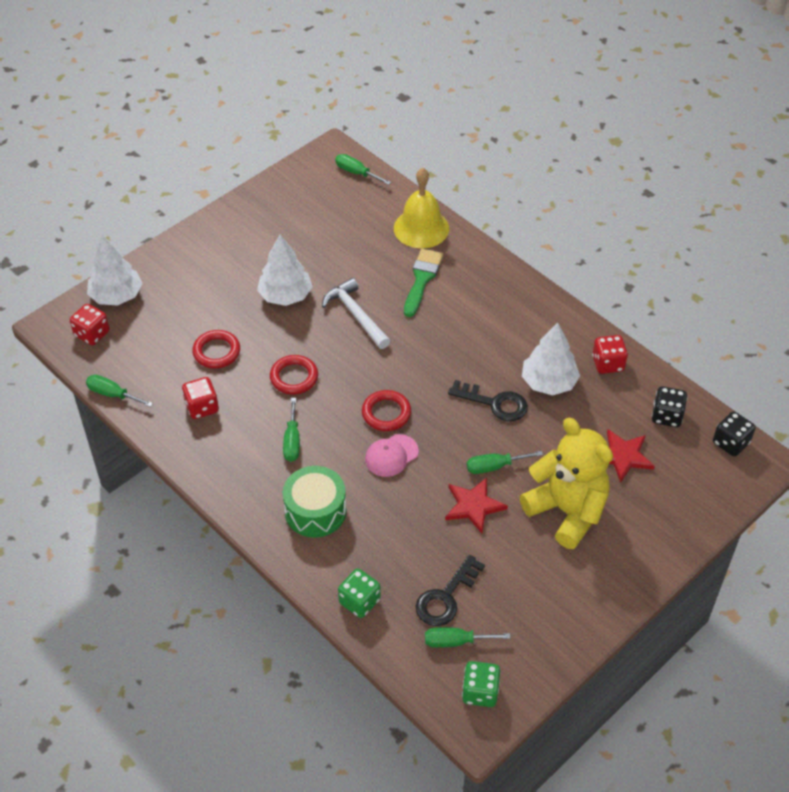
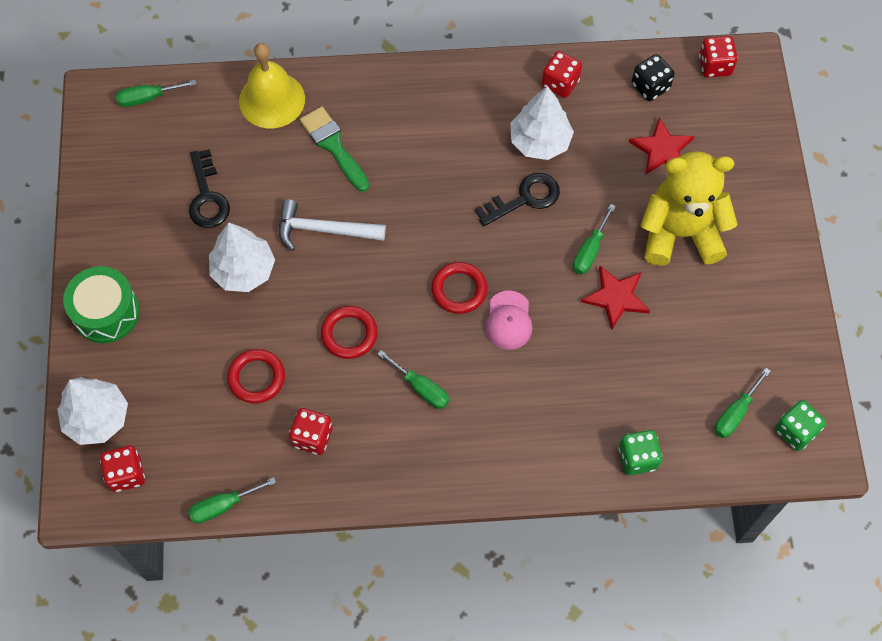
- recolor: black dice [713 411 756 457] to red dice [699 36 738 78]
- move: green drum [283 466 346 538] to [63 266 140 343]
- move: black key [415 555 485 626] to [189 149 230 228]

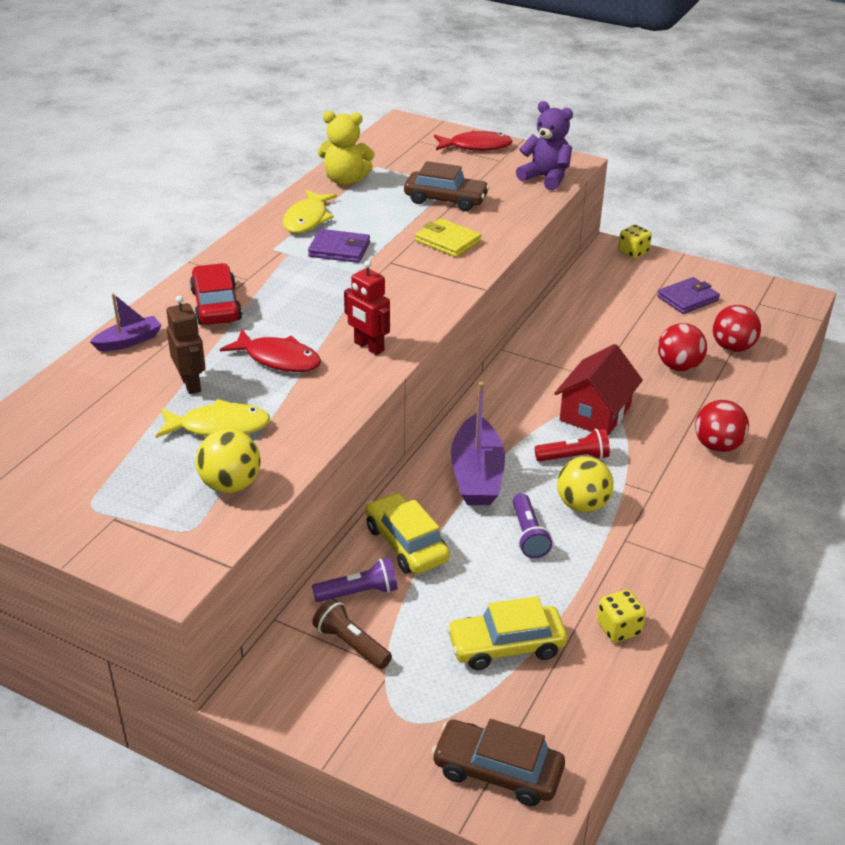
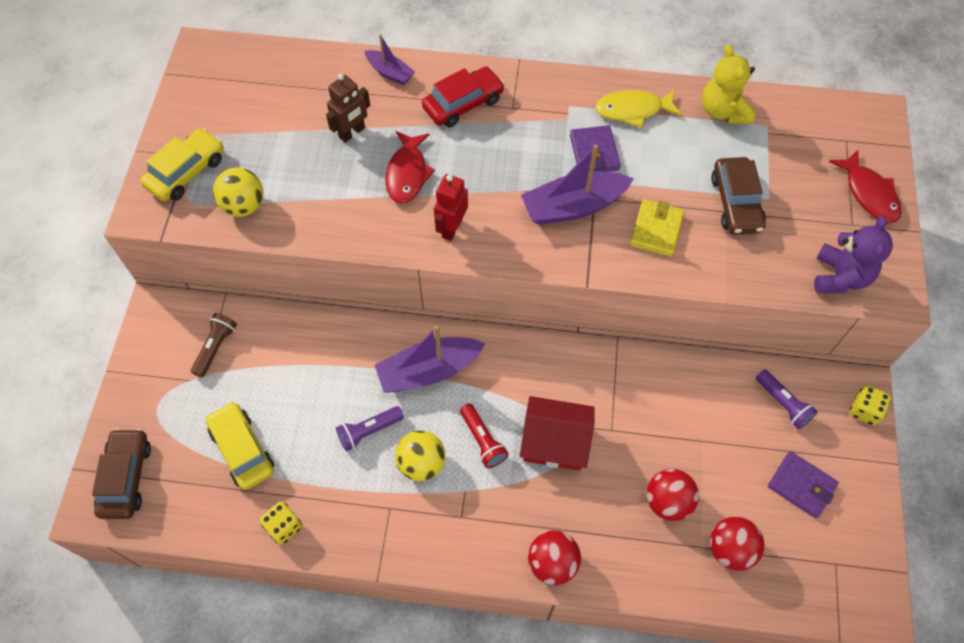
- delete: yellow fish [156 399 270 438]
- move: yellow car [365 492 450 574] to [140 128 224 201]
- move: purple flashlight [312 558 398 602] to [756 369 818 429]
- insert: purple boat [521 144 634 225]

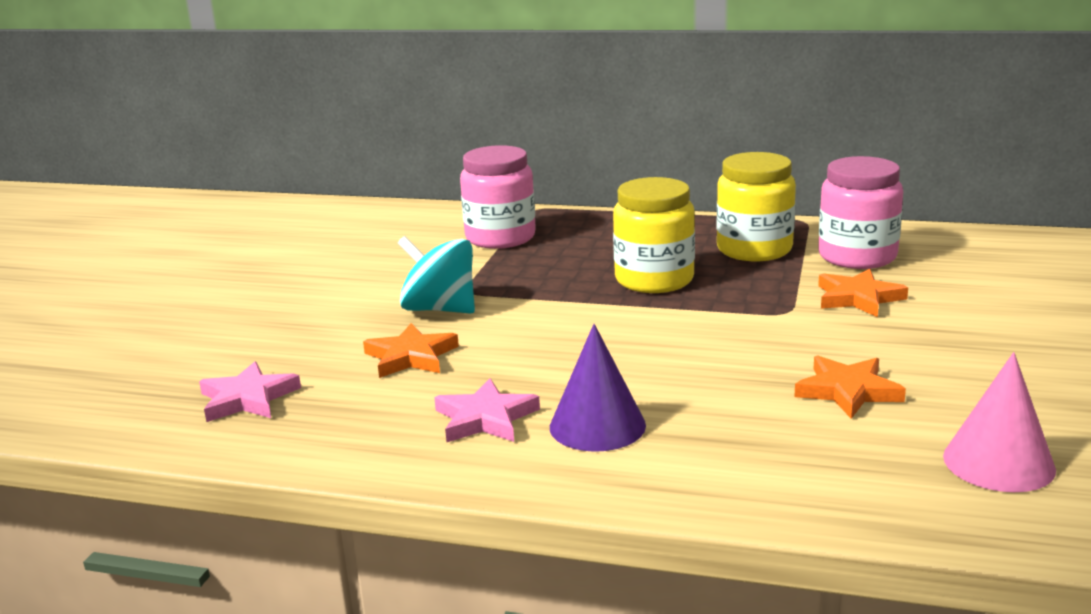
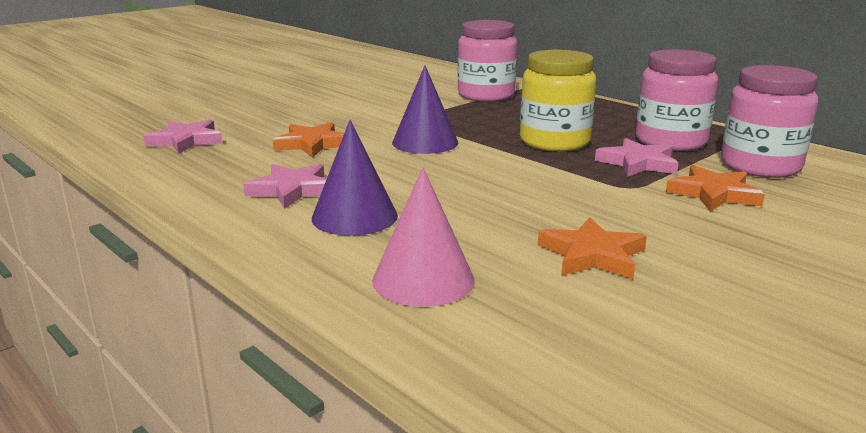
- recolor: yellow jar [717 152 796 261] to pink jar [636 49 718 151]
- delete: turquoise spinning top [398 236 475 314]
- move: pink cone [943 352 1056 492] to [372 167 475 307]
- insert: purple cone [392 66 459 154]
- insert: pink star [595 138 679 177]

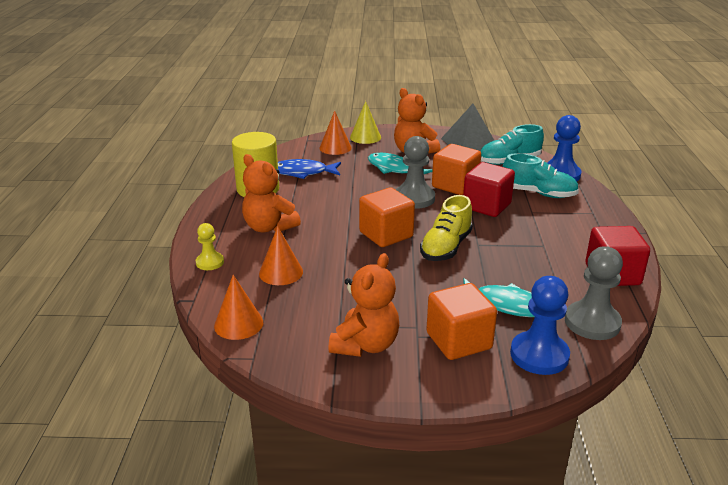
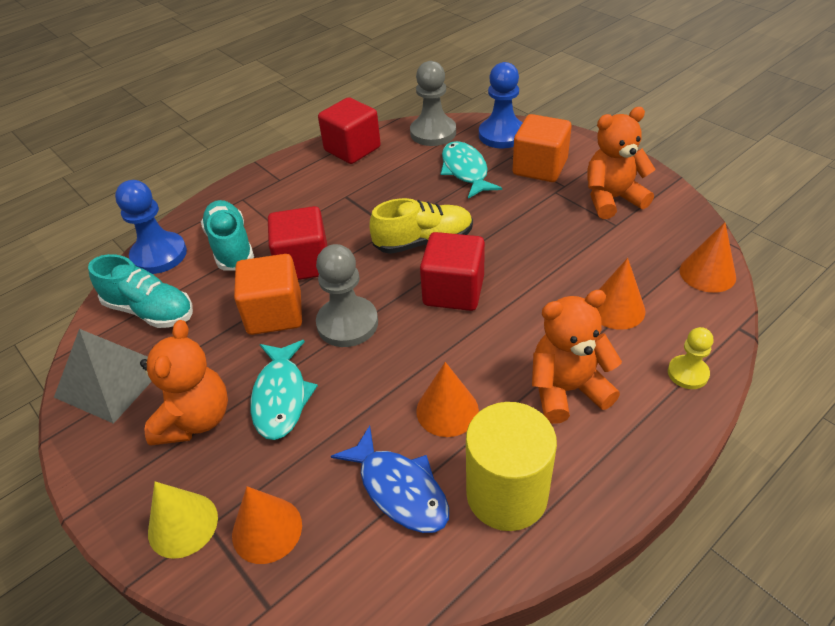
- rotate: orange teddy bear [242 154 301 232] = [532 290 622 424] 105 degrees counterclockwise
- recolor: orange cube [359 188 415 247] to red cube [420 232 485 311]
- insert: orange cone [416 362 479 437]

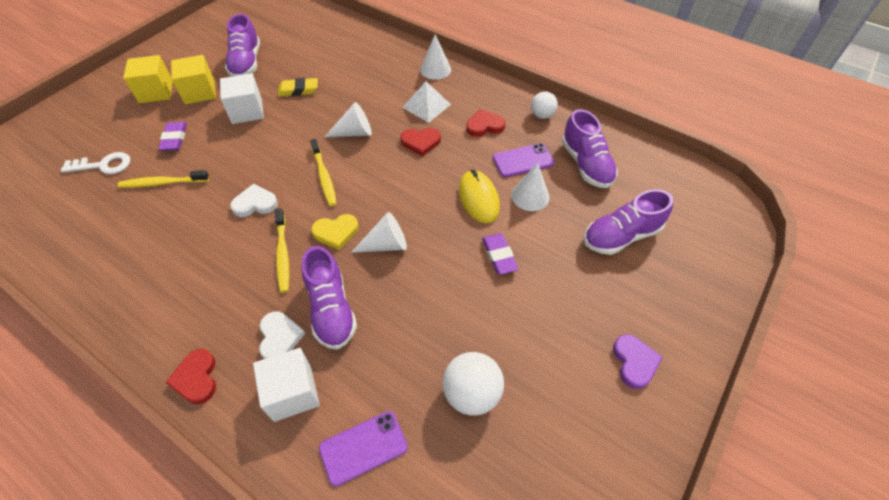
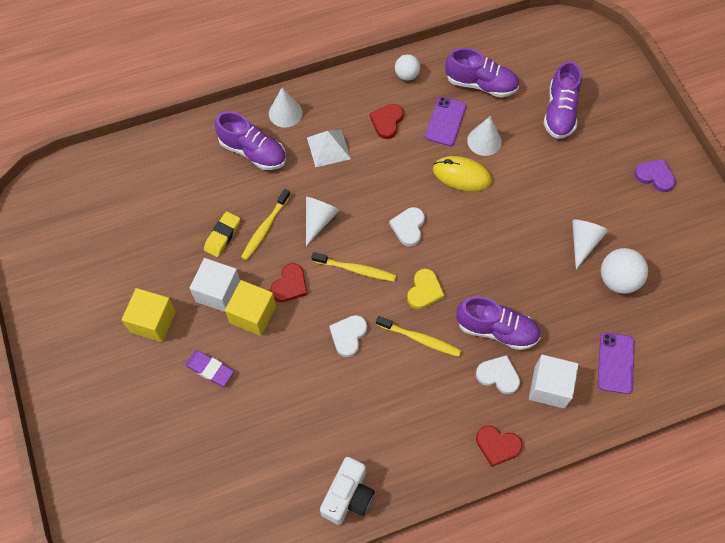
- move: purple shoe [225 14 260 77] to [215 111 286 170]
- move: yellow cube [123 55 173 103] to [225 280 276 336]
- move: red heart [400 128 441 156] to [270 263 307 302]
- delete: white key [61 152 130 174]
- move: yellow toothbrush [118 170 209 188] to [241 189 291 261]
- move: white cone [351 212 407 253] to [572 220 608 269]
- delete: purple eraser [482 234 519 275]
- insert: white heart [389 207 425 247]
- insert: white camera [320 457 375 525]

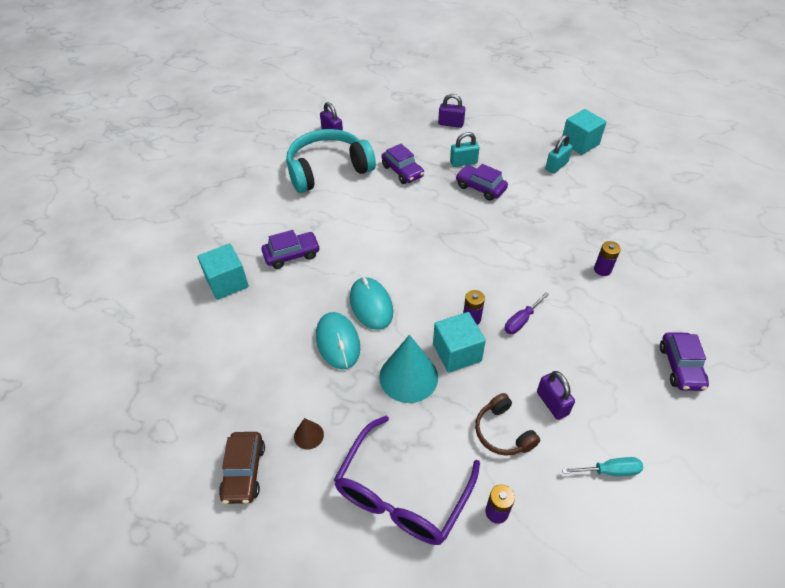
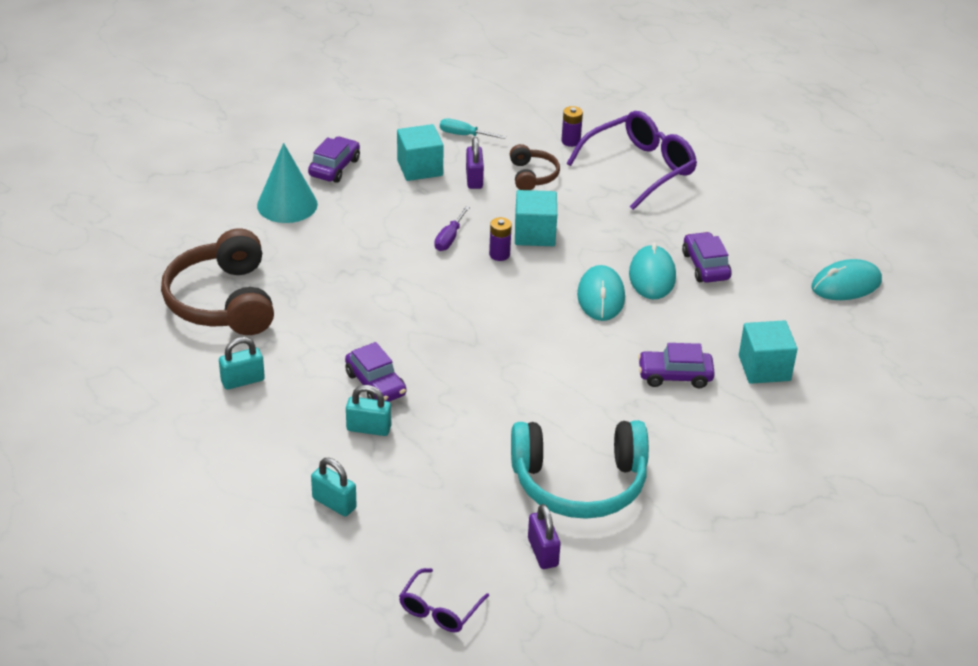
- recolor: purple padlock [438 94 465 128] to turquoise padlock [311 458 357 516]
- move: turquoise cube [562 109 607 155] to [397 124 444 181]
- move: purple car [382 144 424 184] to [682 232 732 283]
- delete: purple battery [594 241 621 276]
- rotate: purple screwdriver [504 292 549 334] = [434 206 470 251] 135 degrees clockwise
- move: turquoise cone [379 335 438 403] to [257 143 318 223]
- delete: brown cone [294 418 324 450]
- delete: brown car [219 432 265 504]
- insert: brown headphones [161 228 274 335]
- insert: turquoise mouse [811 259 882 300]
- insert: purple glasses [399 568 489 632]

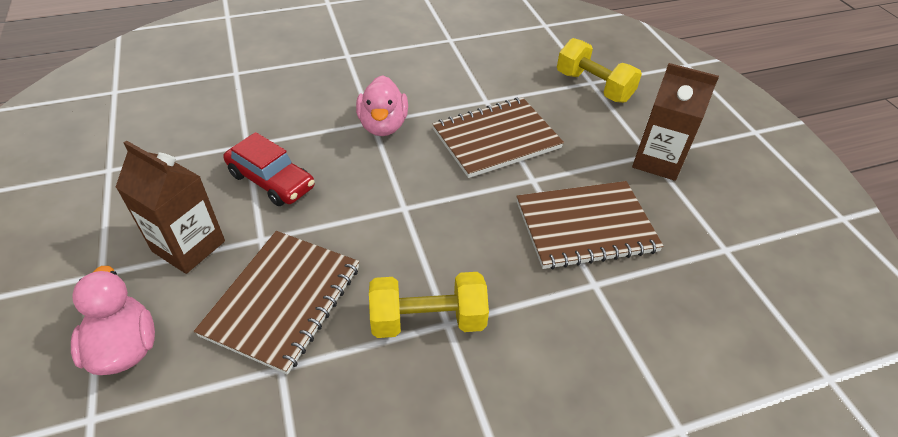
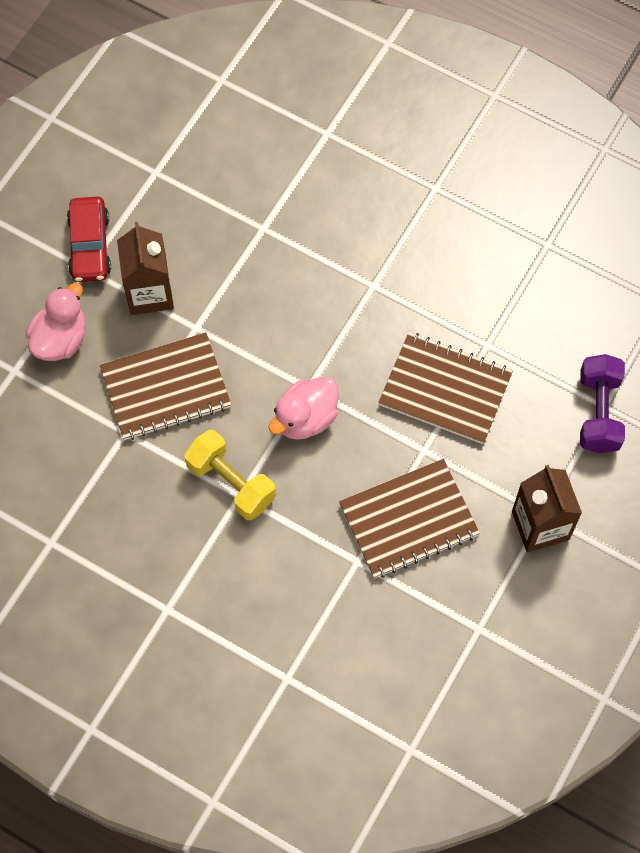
- recolor: yellow dumbbell [557 38 642 103] to purple dumbbell [580 354 625 453]
- move: pink duck [356 75 408 136] to [269 377 339 440]
- move: red car [223 132 315 206] to [67 196 111 282]
- rotate: brown notebook [516 181 664 270] = [339 459 480 579] 60 degrees counterclockwise

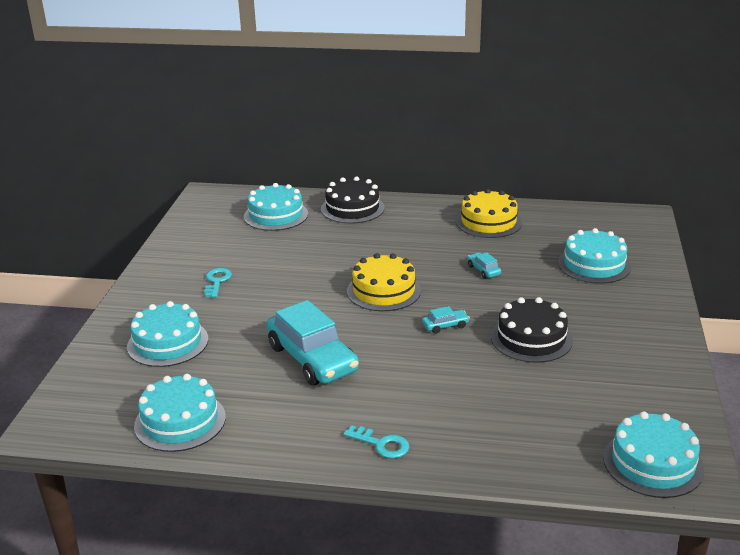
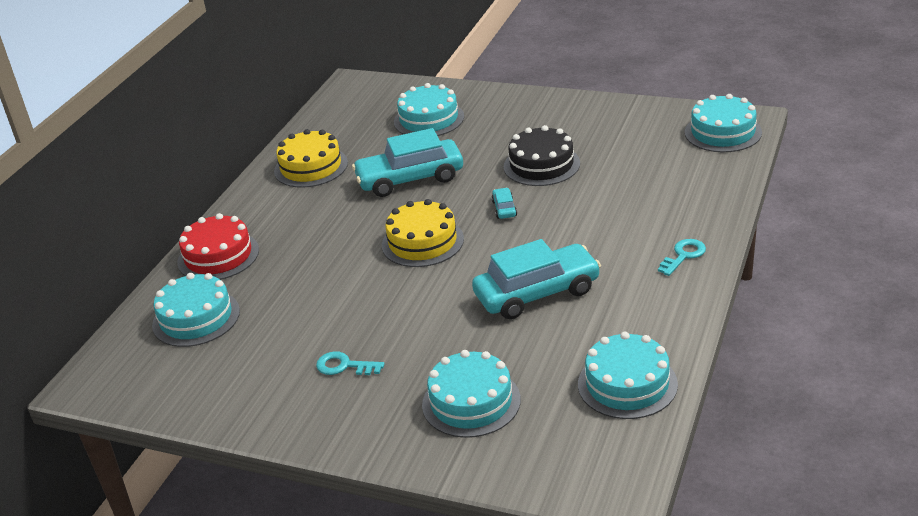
- recolor: black cake [321 176 385 223] to red cake [177 213 259 280]
- resize: turquoise car [467 252 501 279] = [352 128 463 197] x2.41

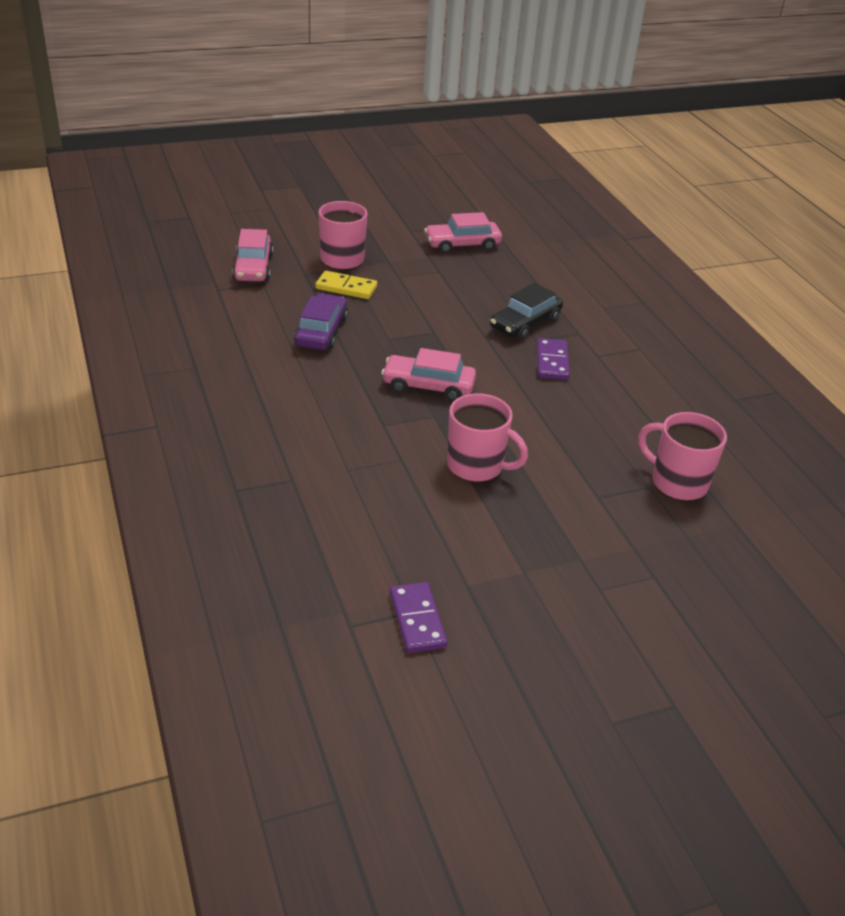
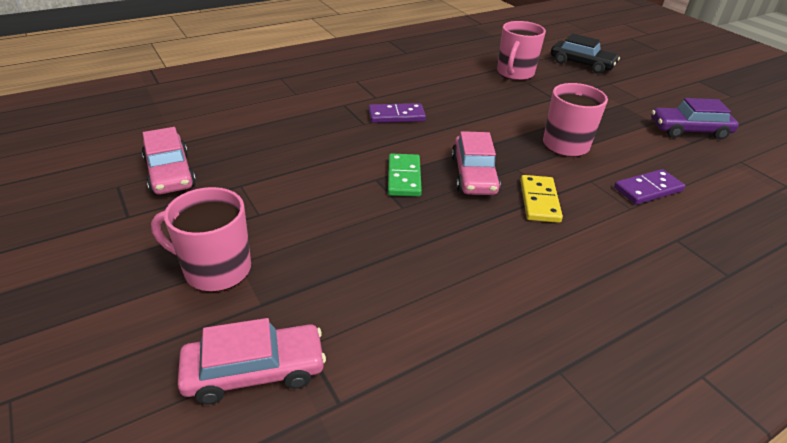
- move: yellow domino [315 271 377 299] to [520 175 563 223]
- move: black car [490 283 563 340] to [551 33 620 74]
- move: purple car [294 294 348 350] to [651 98 739 139]
- move: purple domino [390 582 447 653] to [614 169 685 205]
- insert: green domino [388 154 422 197]

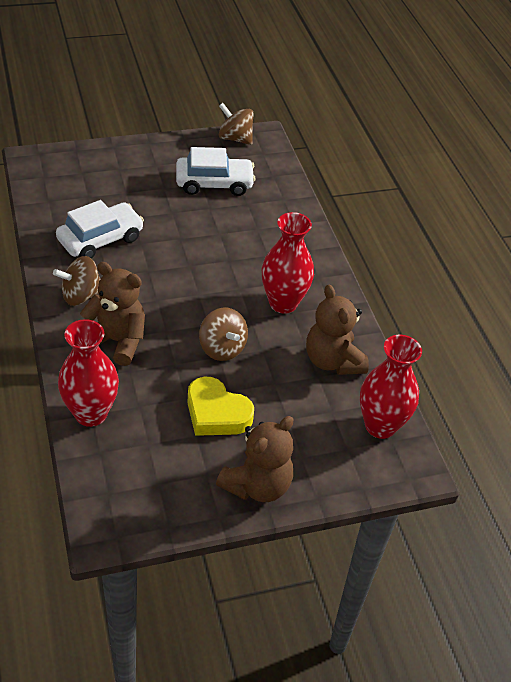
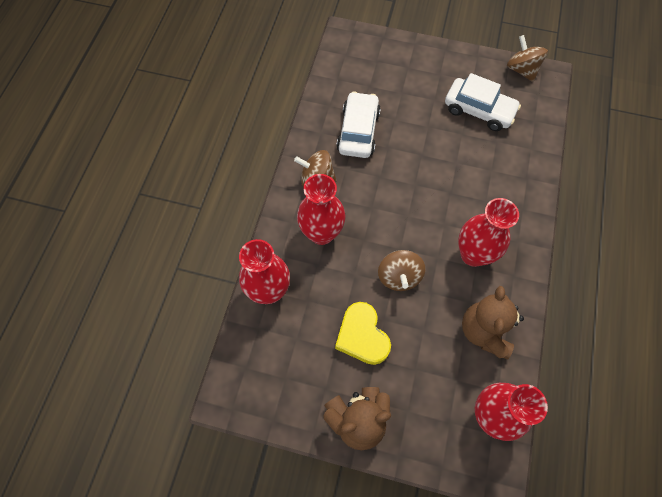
- rotate: white car [56 200 144 259] = [336 91 381 158] 75 degrees counterclockwise
- replace: brown teddy bear [80 262 145 366] to red vase [297 174 345 245]

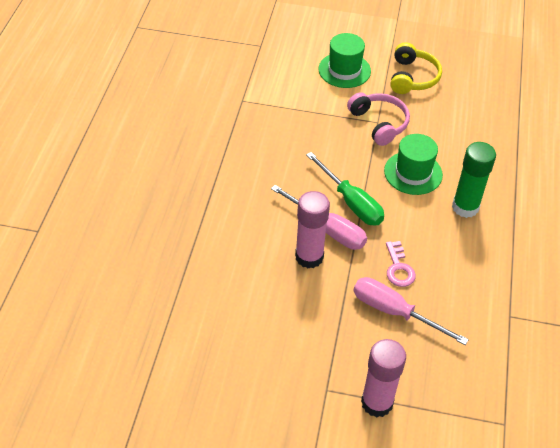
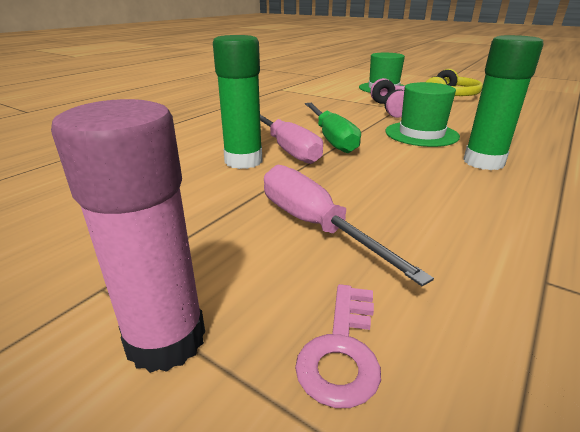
- recolor: pink glue stick [295 191 330 268] to green glue stick [213 35 262 169]
- move: pink key [386 241 416 287] to [295 284 381 408]

